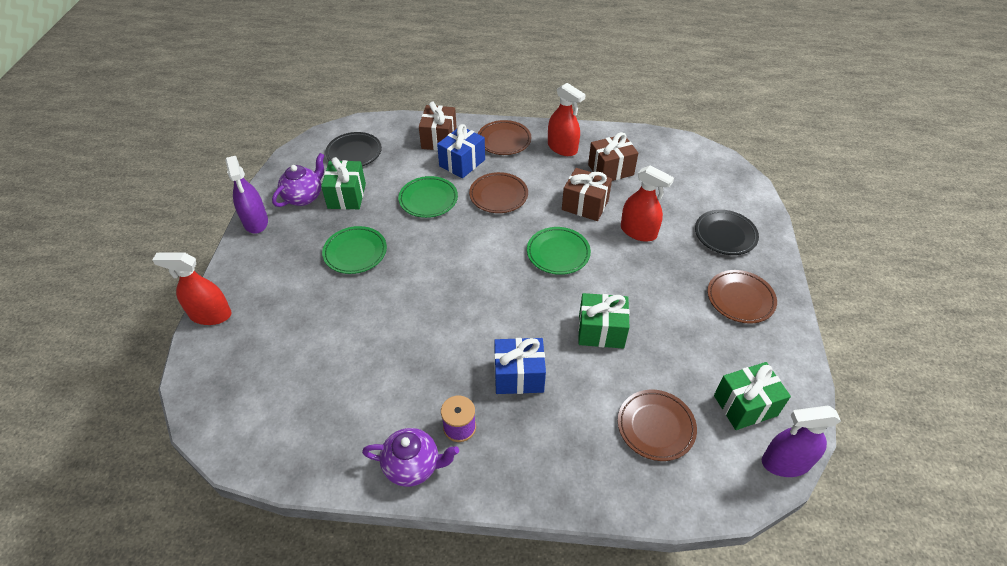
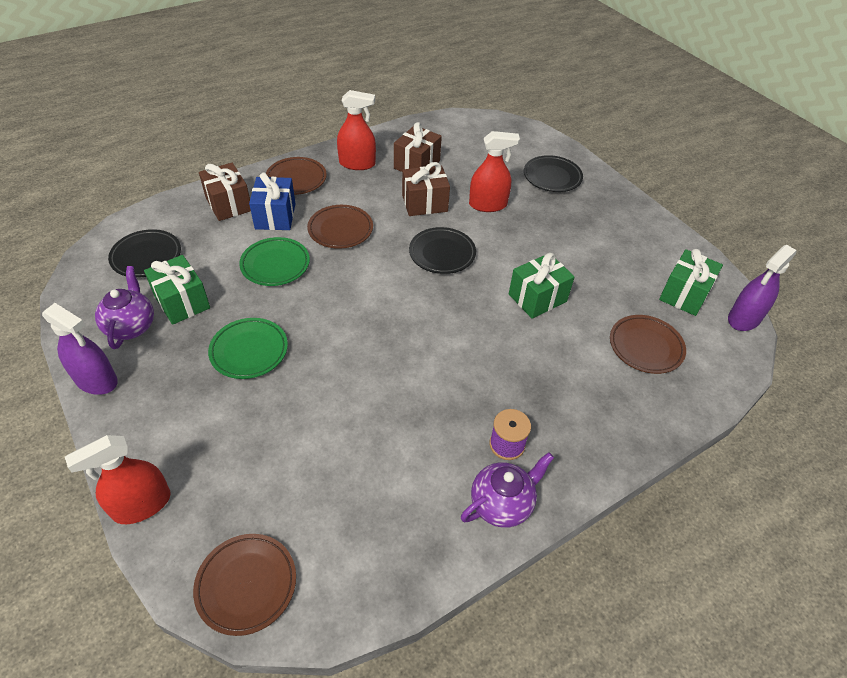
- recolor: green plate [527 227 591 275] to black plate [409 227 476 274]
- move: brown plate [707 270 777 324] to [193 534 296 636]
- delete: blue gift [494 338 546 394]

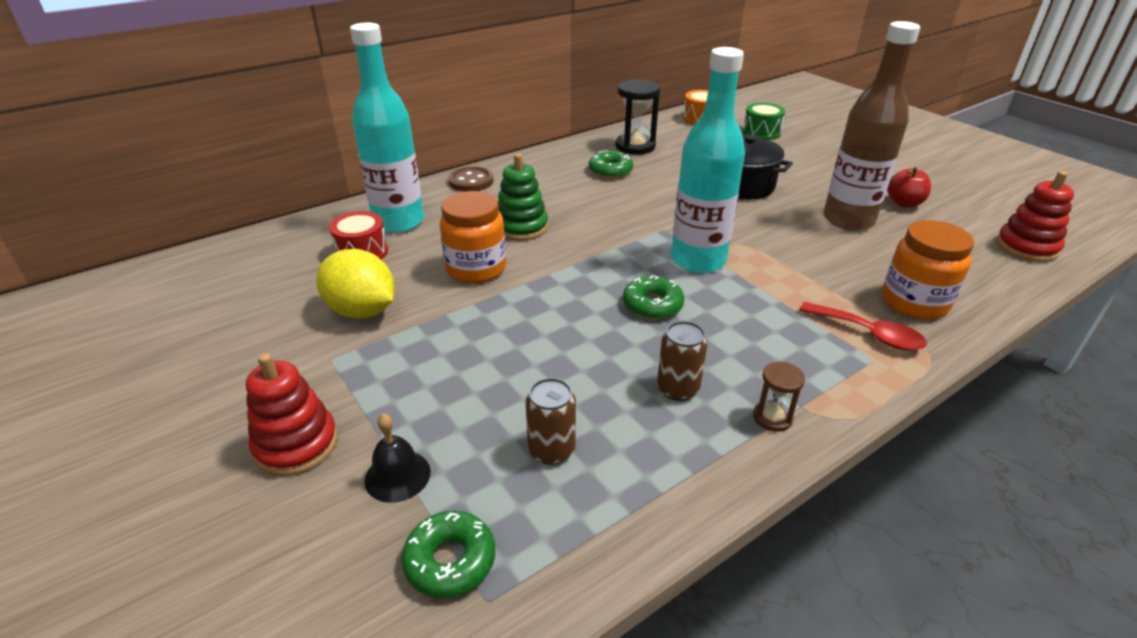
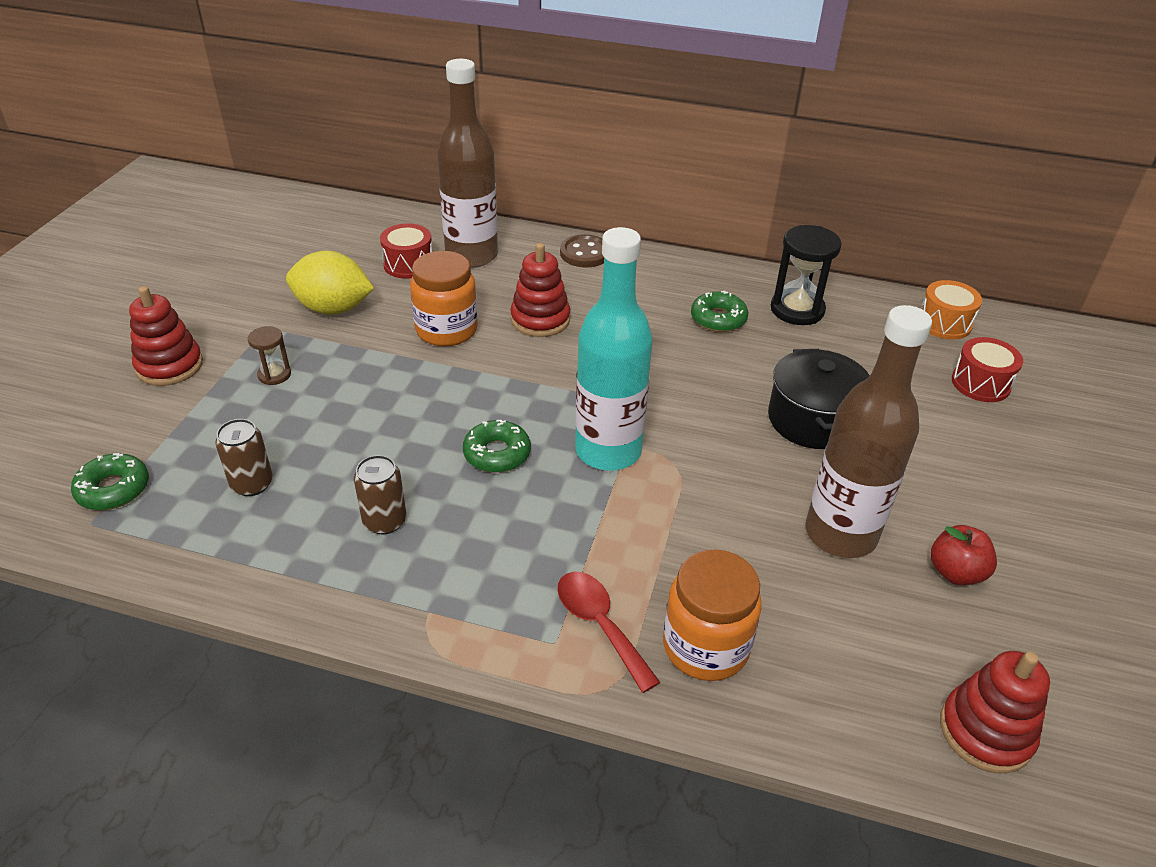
- recolor: turquoise bottle [350 23 424 233] to brown bottle [437 59 498 268]
- recolor: green drum [743 103 785 140] to red drum [952 337 1023 402]
- recolor: green stacking toy [498 153 548 241] to red stacking toy [510 243 570 337]
- rotate: yellow lemon [317 249 395 318] = [286 251 374 315] 75 degrees counterclockwise
- rotate: red spoon [799 302 927 350] = [557 572 660 693] 150 degrees clockwise
- move: brown hourglass [753 362 805 432] to [248 326 291 385]
- delete: black bell [365 414 431 503]

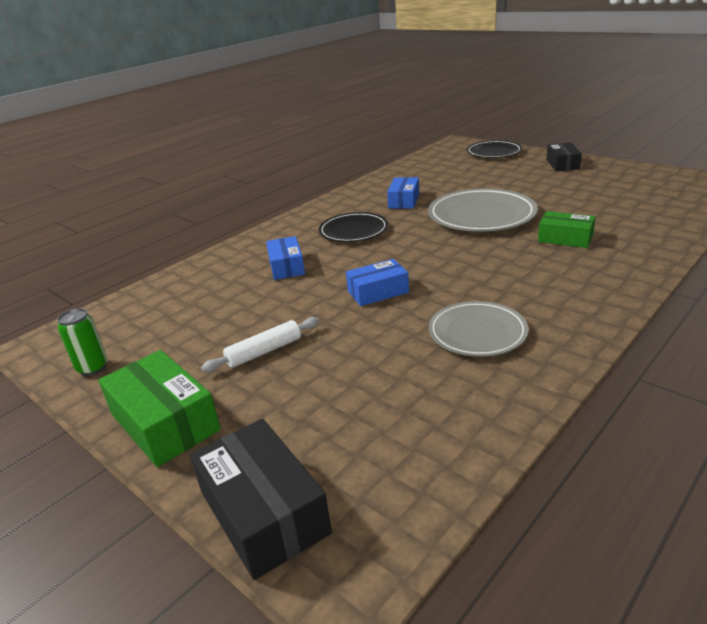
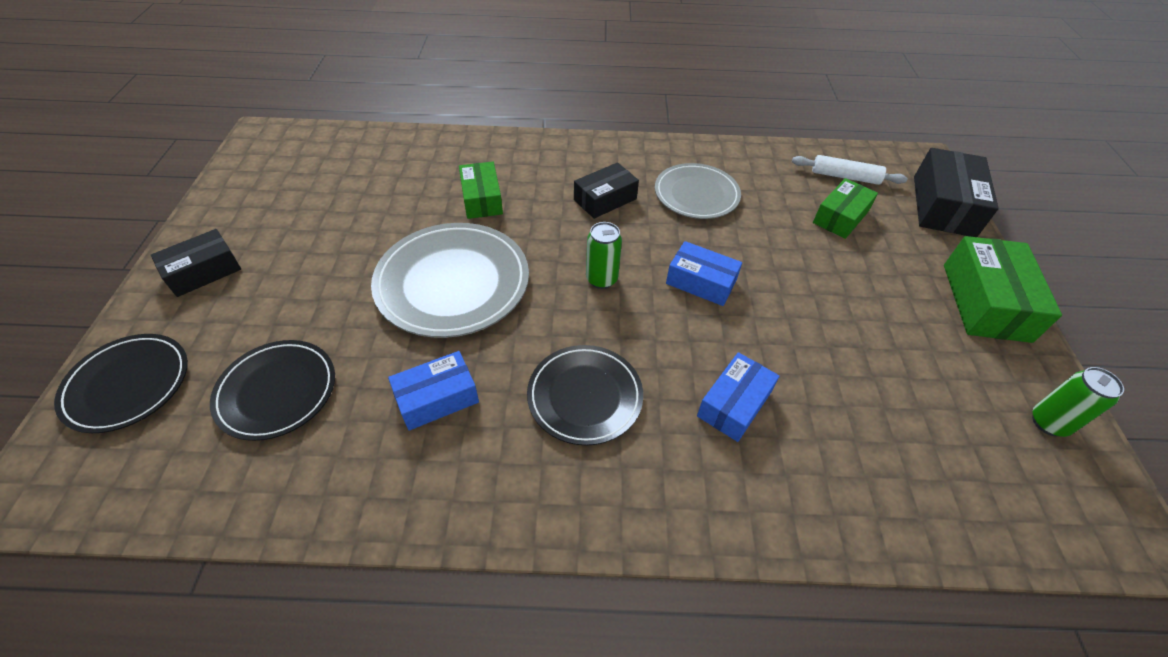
- move: white rolling pin [201 317 319 372] to [792 155 908 185]
- insert: black box [574 162 639 219]
- insert: green box [813 178 878 239]
- insert: green can [586 222 622 289]
- insert: black plate [210 340 335 441]

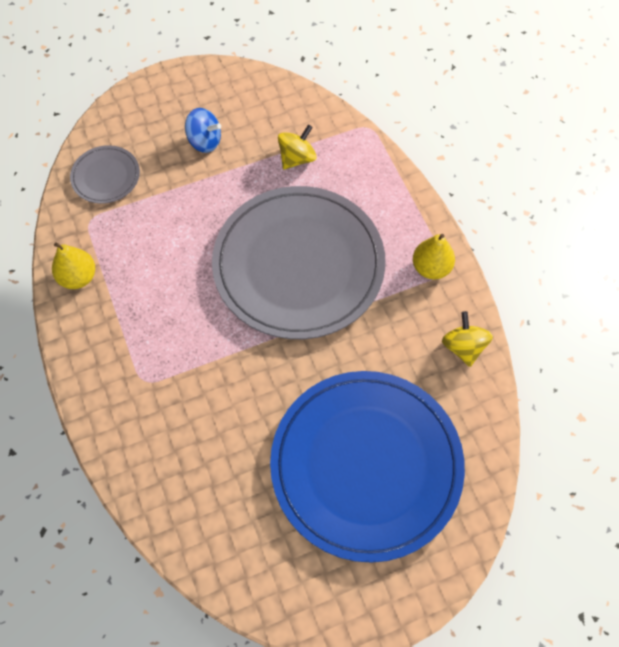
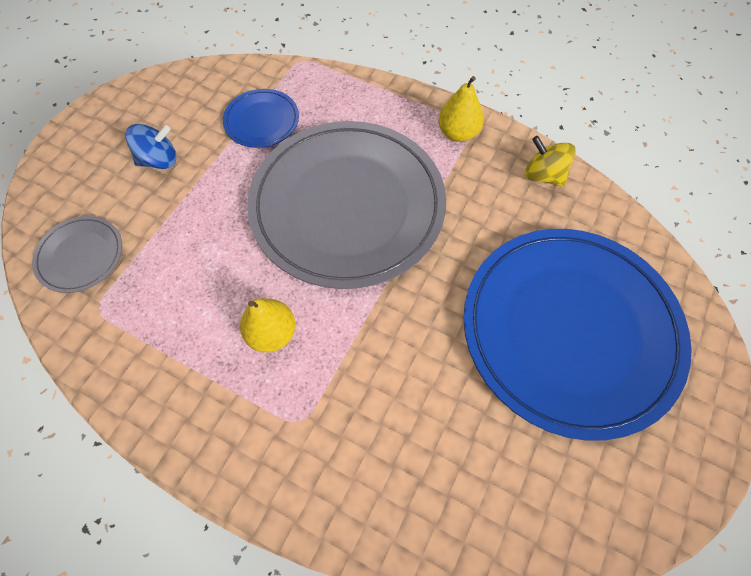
- replace: yellow spinning top [278 124 317 170] to blue plate [223 89 299 148]
- move: yellow pear [52 242 95 289] to [240 298 295 352]

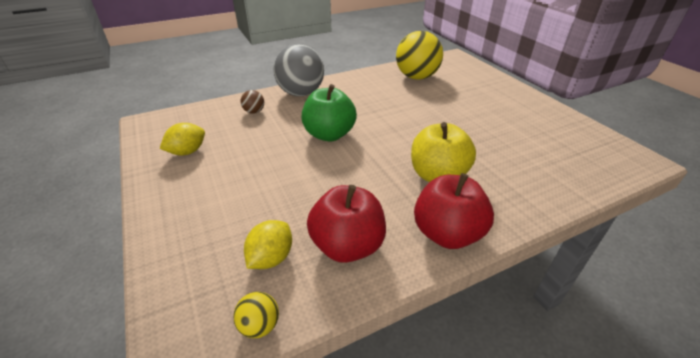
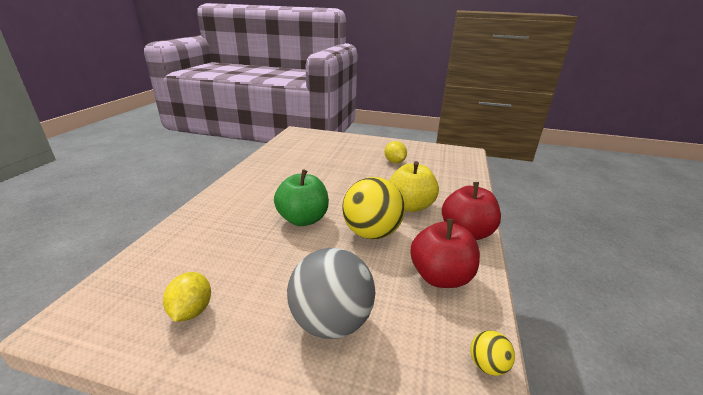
- move: yellow ball [396 31 443 80] to [342 177 405 240]
- move: grey ball [273 44 324 96] to [287 248 375 339]
- delete: brown ball [241 90 264 114]
- move: yellow lemon [244 220 292 269] to [384 141 407 163]

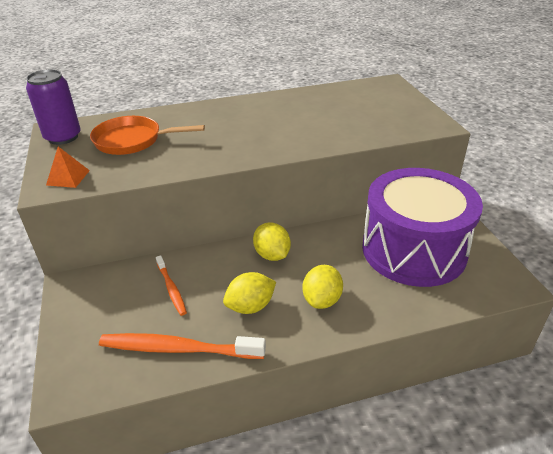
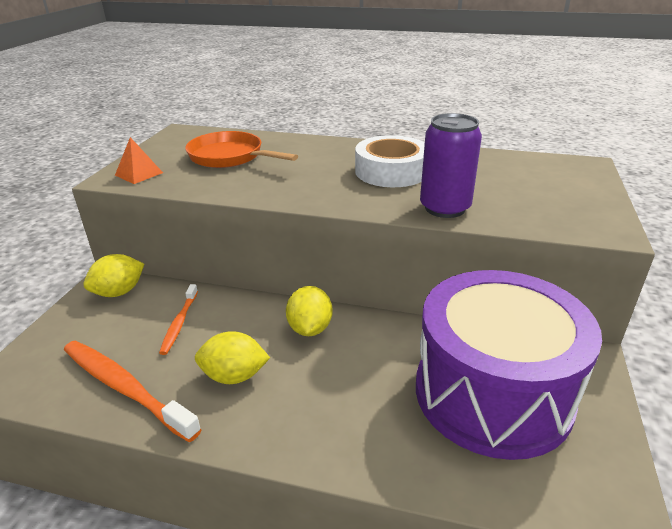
- move: purple can [26 69 81 145] to [420 113 482 218]
- move: yellow lemon [303 265 343 309] to [83 254 144 297]
- insert: white tape [355 135 425 187]

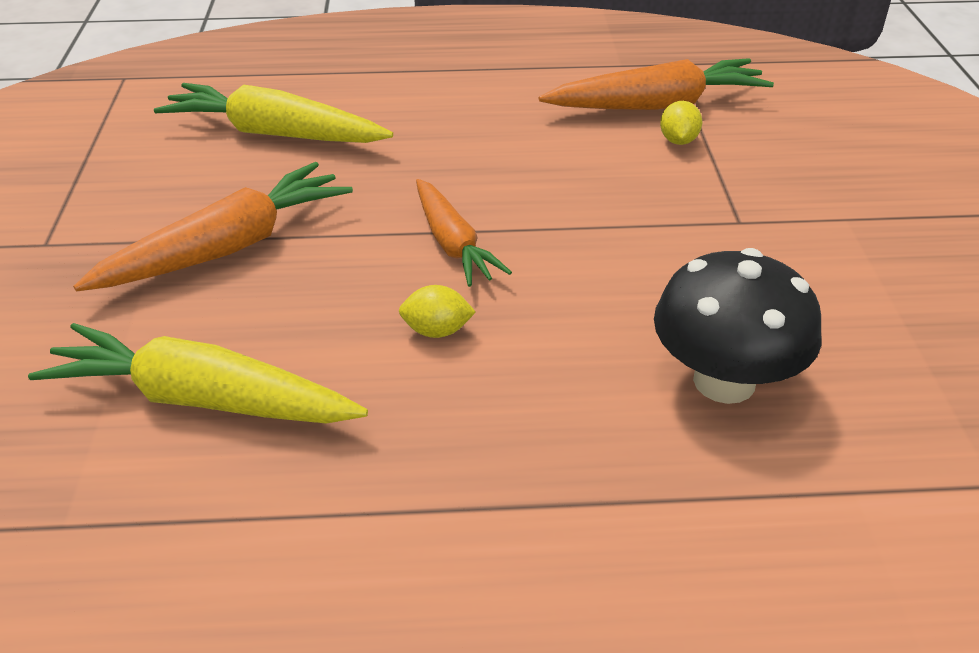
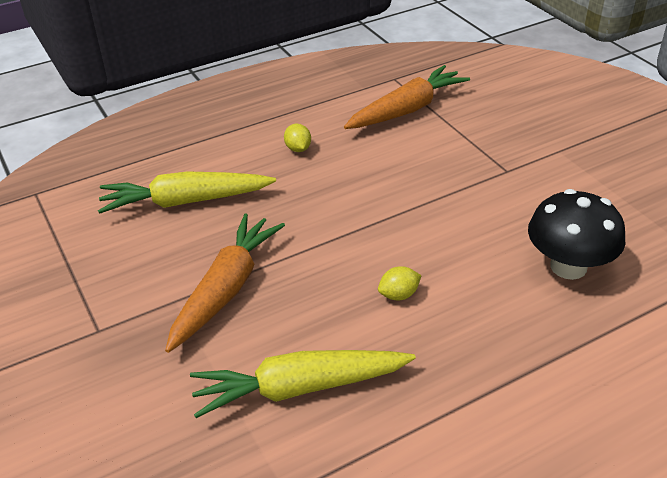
- move: yellow lemon [660 101 703 145] to [284 124 311 152]
- delete: orange carrot [416 179 512 287]

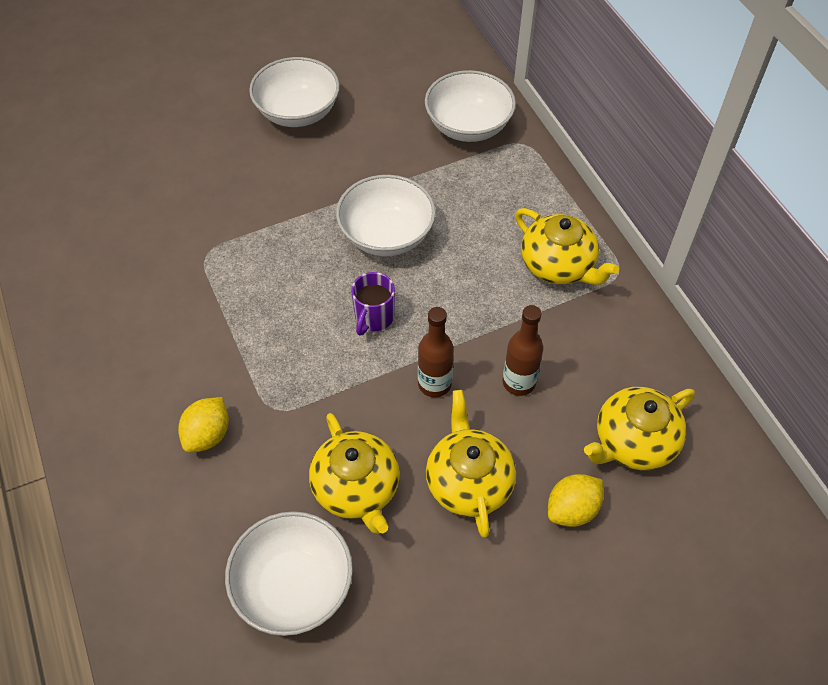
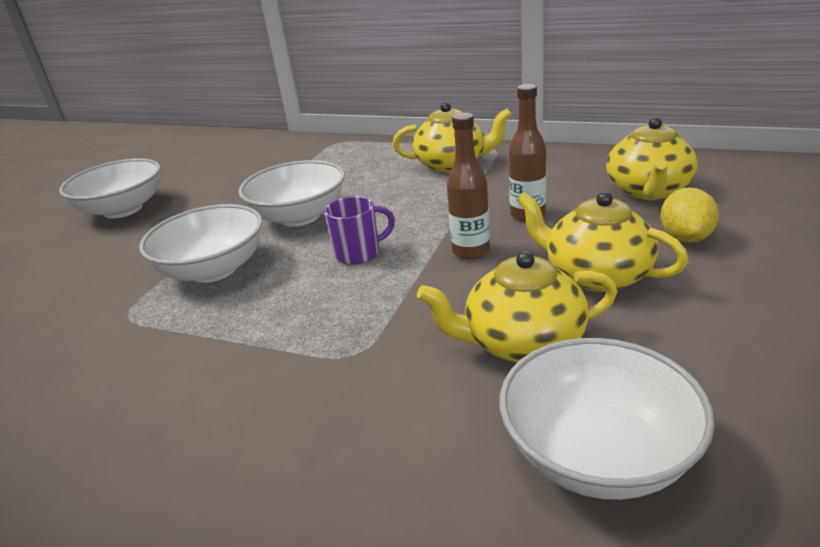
- move: white bowl [425 70 516 142] to [139 204 262 283]
- rotate: purple mug [351 272 395 335] = [324 196 395 265] 90 degrees counterclockwise
- delete: yellow lemon [178 397 229 453]
- rotate: yellow teapot [309 413 400 534] = [417 251 618 363] 150 degrees clockwise

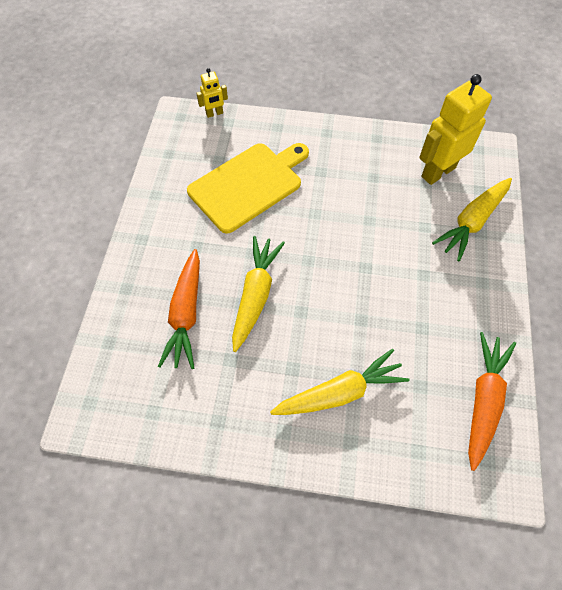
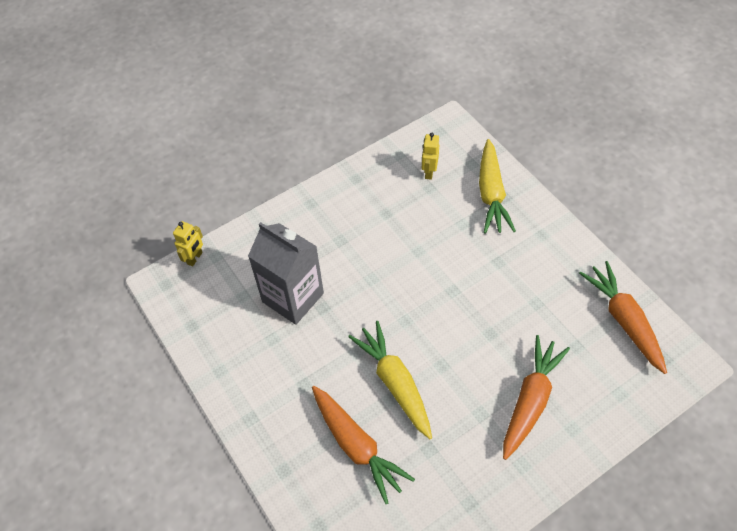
- resize: yellow robot [419 74 492 185] = [422 133 439 180] x0.49
- replace: yellow cutting board [187 143 309 234] to grey carton [248 222 324 325]
- recolor: yellow carrot [270 349 410 415] to orange carrot [503 335 570 460]

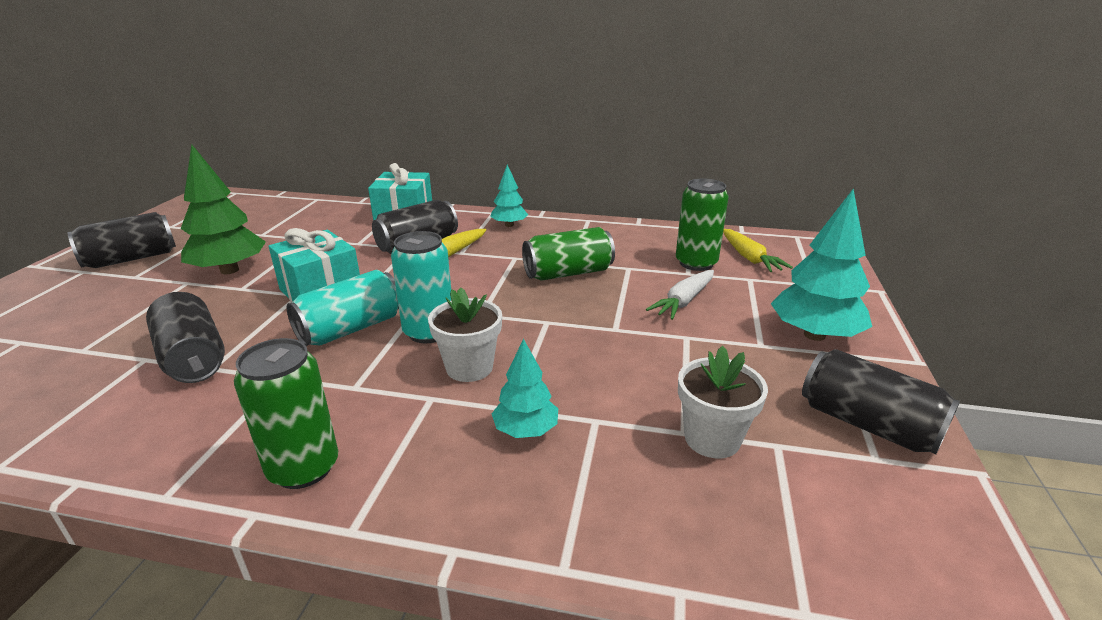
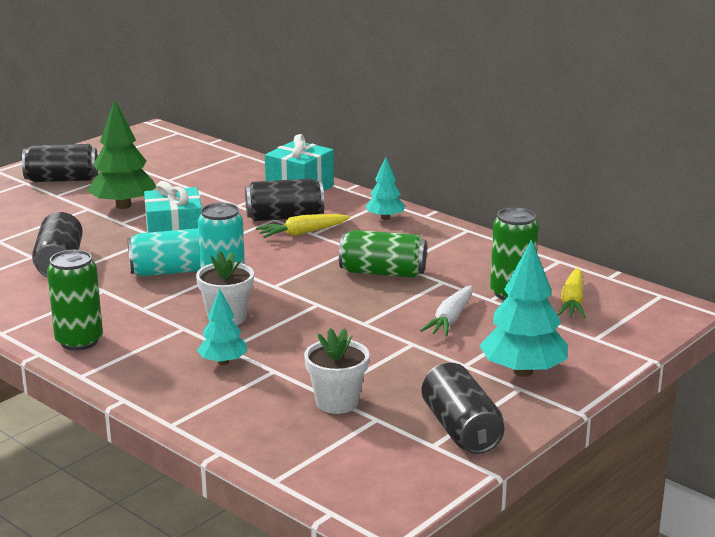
- rotate: white carrot [646 270 714 320] = [420 285 472 337] 45 degrees counterclockwise

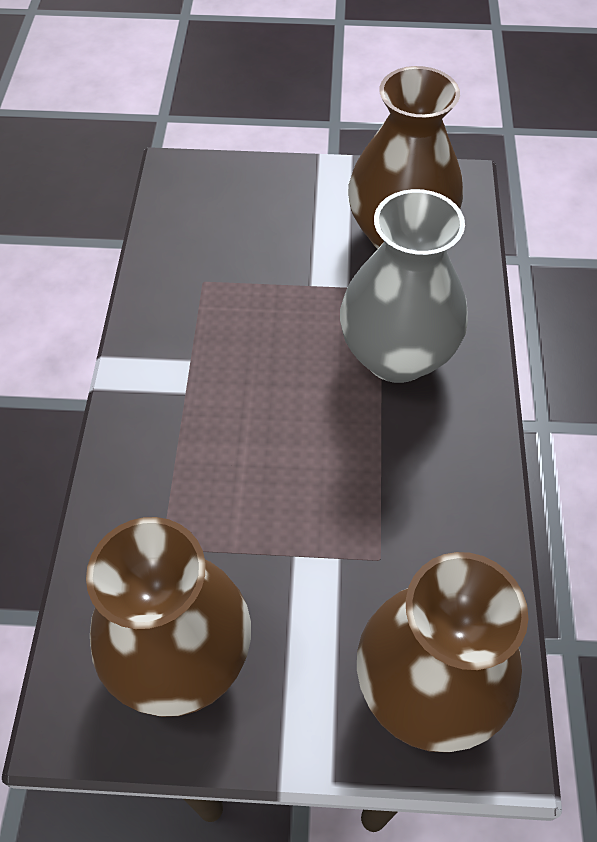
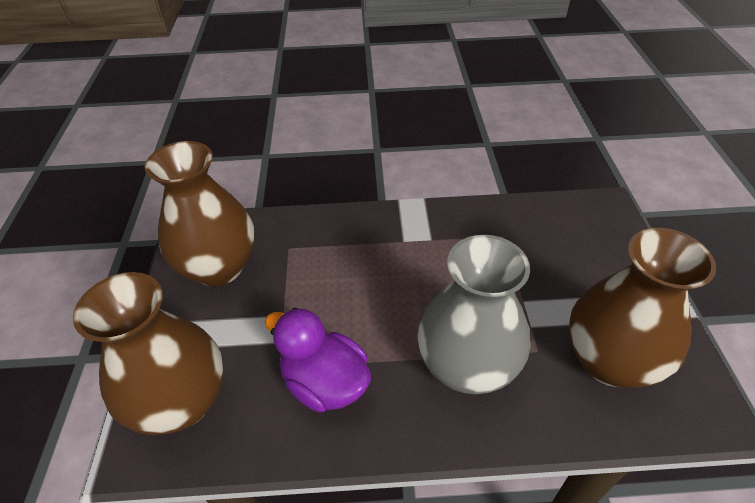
- insert: purple duck [265 308 371 413]

